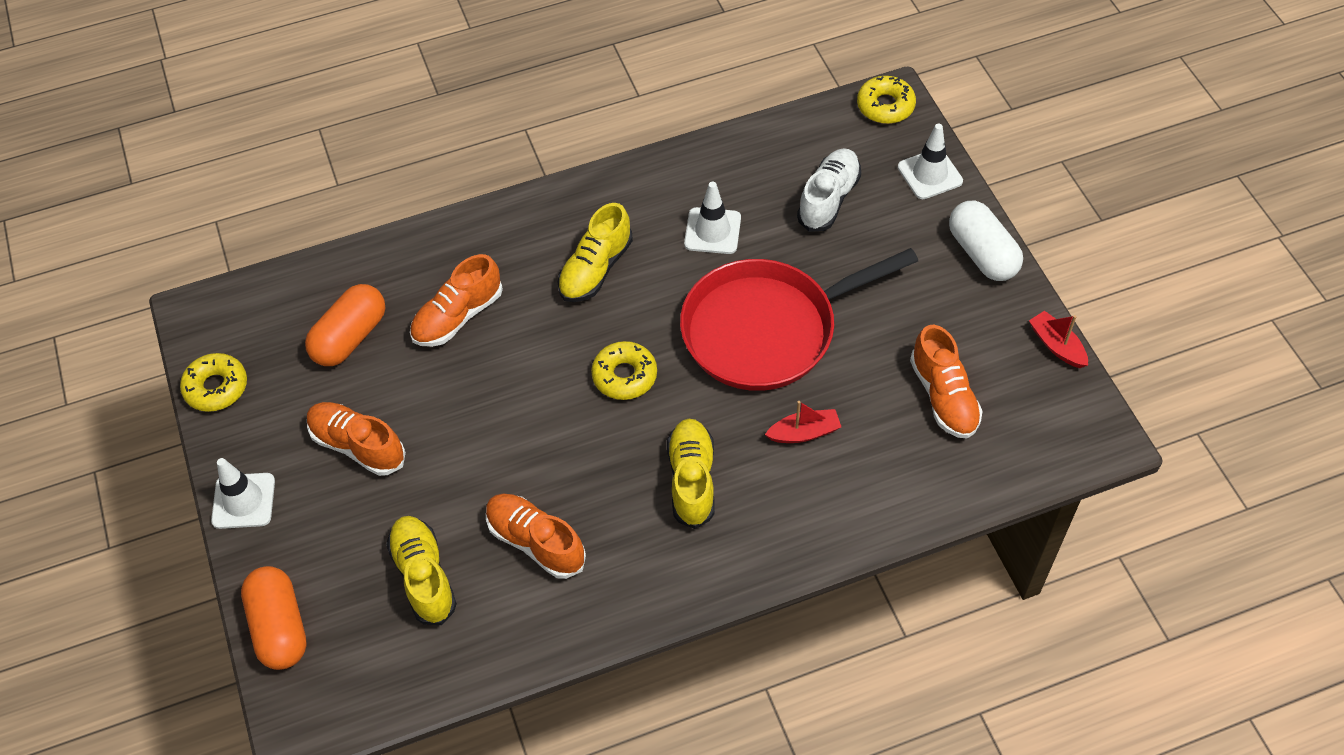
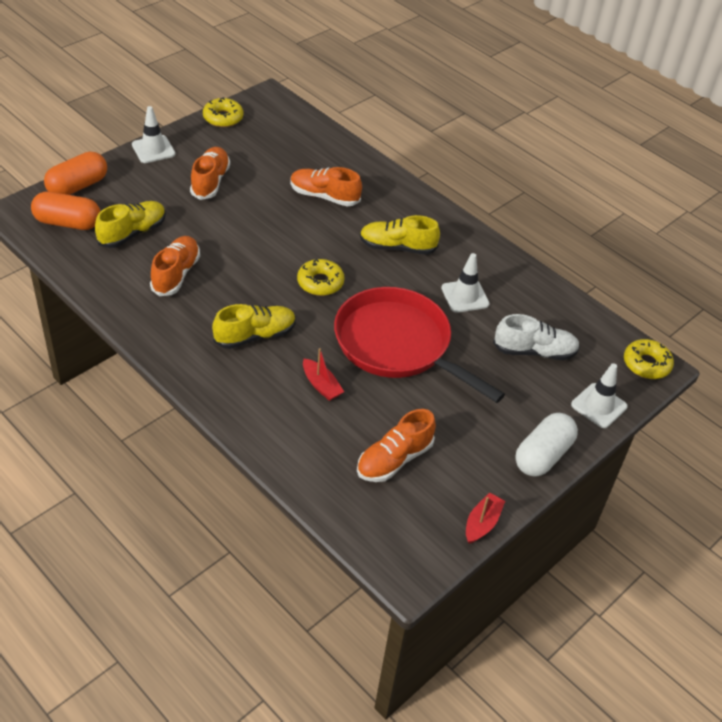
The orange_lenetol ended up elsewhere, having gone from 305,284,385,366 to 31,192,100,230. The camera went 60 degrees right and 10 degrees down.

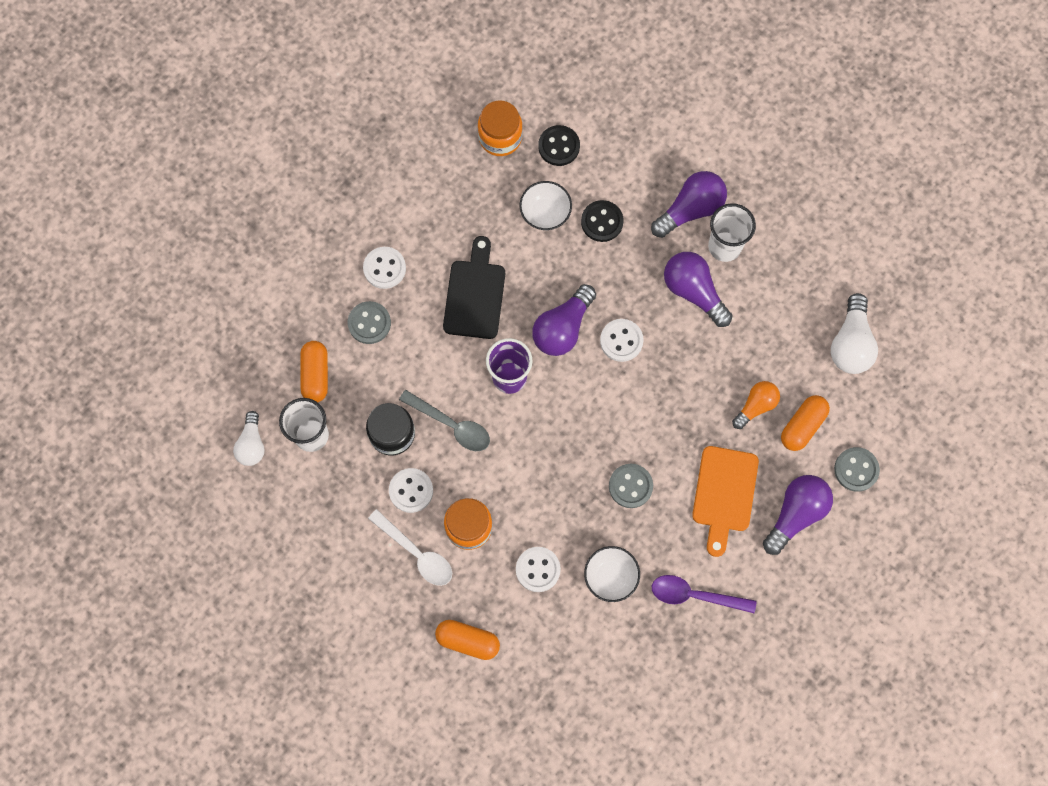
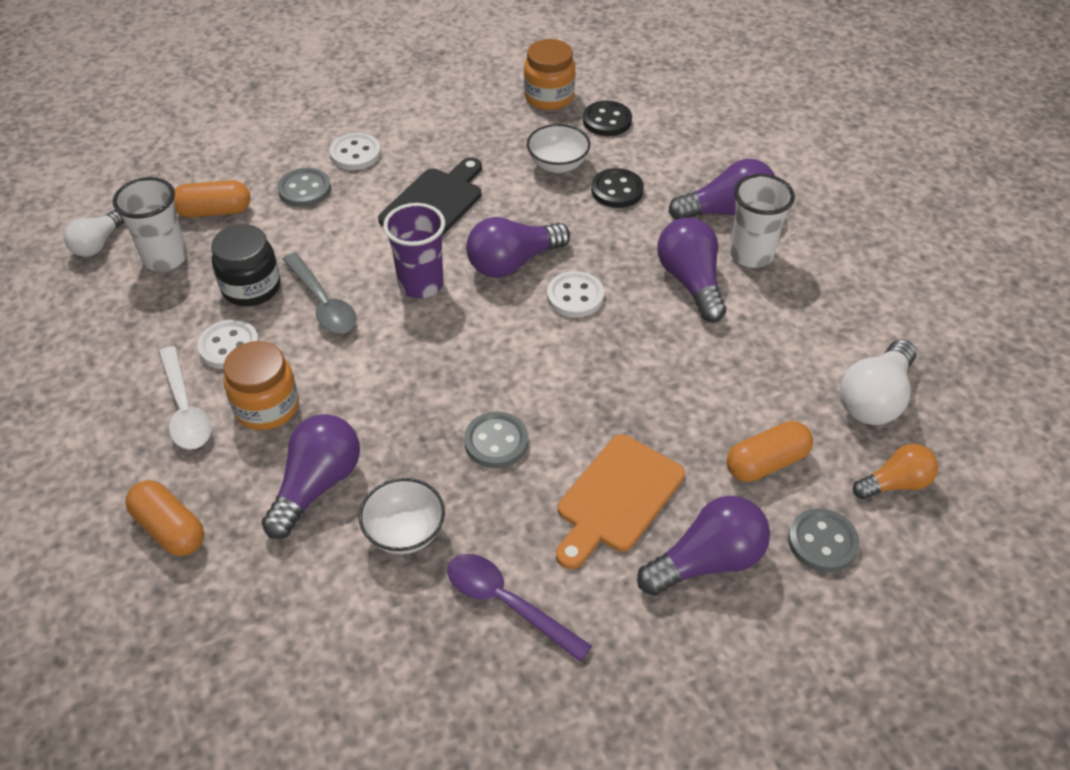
The orange_lenetol at 300,341,328,402 ended up facing another way, 60 degrees clockwise from before. Where the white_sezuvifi stood at 516,547,561,592, the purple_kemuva came to stand at 262,414,360,539. The orange_kemuva ended up elsewhere, having gone from 732,381,780,429 to 853,444,938,499. The camera went 25 degrees right and 25 degrees down.

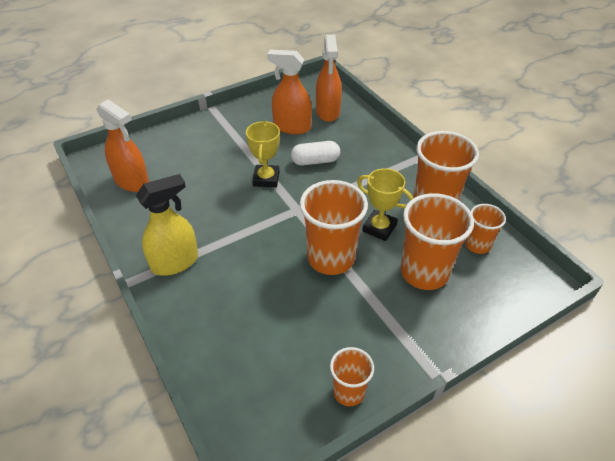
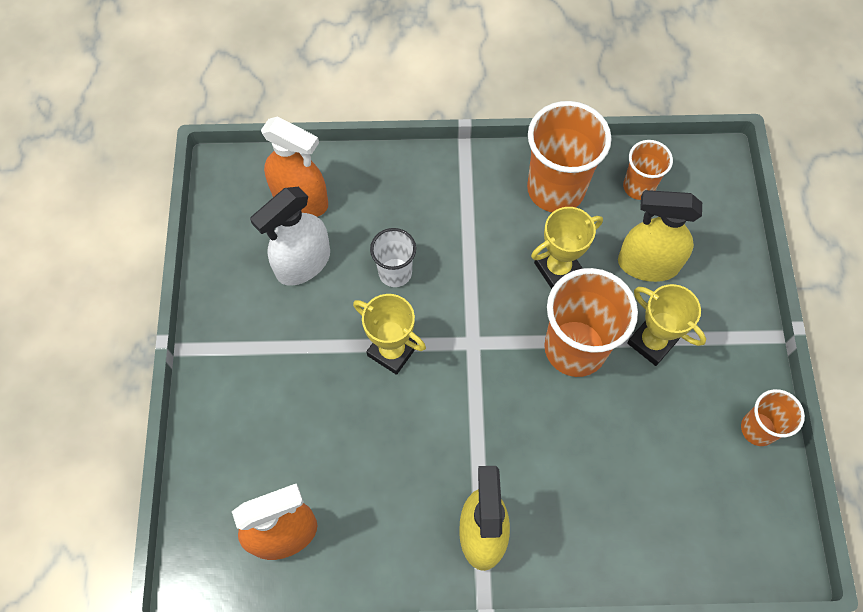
What was the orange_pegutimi at 267,50,312,135 turned into the white_pegutimi at 250,187,330,286. Where the white_lenetol stood at 291,141,340,166, the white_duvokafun came to stand at 370,228,416,287. Where the orange_duvokafun stood at 401,193,474,290, the yellow_pegutimi came to stand at 618,190,702,282. The second view gained the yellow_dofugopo at 627,284,706,366. The camera went 60 degrees left and 20 degrees up.

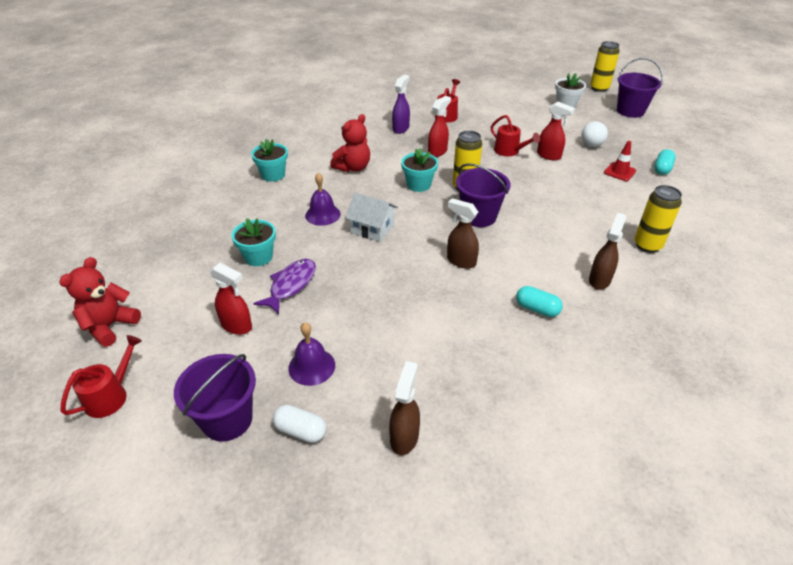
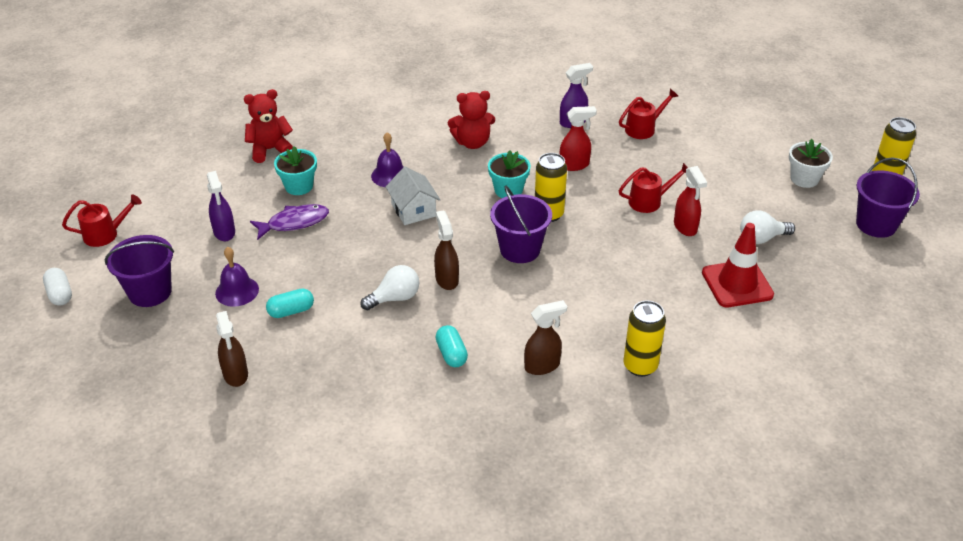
The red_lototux ended up elsewhere, having gone from 59,257,141,347 to 244,89,293,163. What was the red_pegutimi at 209,263,252,335 turned into the purple_pegutimi at 207,171,235,241. The second view lost the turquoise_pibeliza at 251,139,288,182. The white_lenetol ended up elsewhere, having gone from 273,405,326,443 to 43,268,72,306. The brown_pegutimi at 389,361,420,455 ended up facing another way, 105 degrees clockwise from before. The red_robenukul at 491,115,540,156 ended up facing another way, 105 degrees counterclockwise from before. The size of the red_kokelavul at 604,141,636,181 changed by a factor of 1.71. The turquoise_lenetol ended up elsewhere, having gone from 654,149,676,175 to 266,289,314,318. The second view gained the white_kemuva at 360,265,419,310. The camera went 40 degrees right and 0 degrees up.

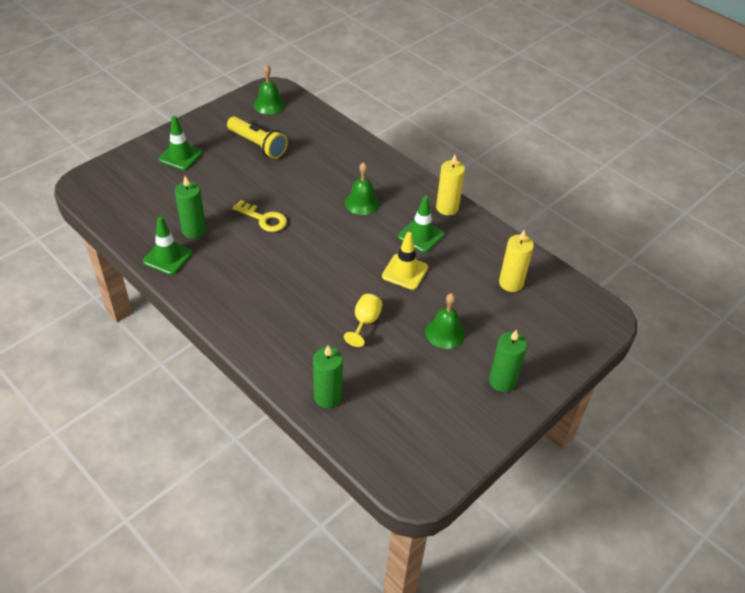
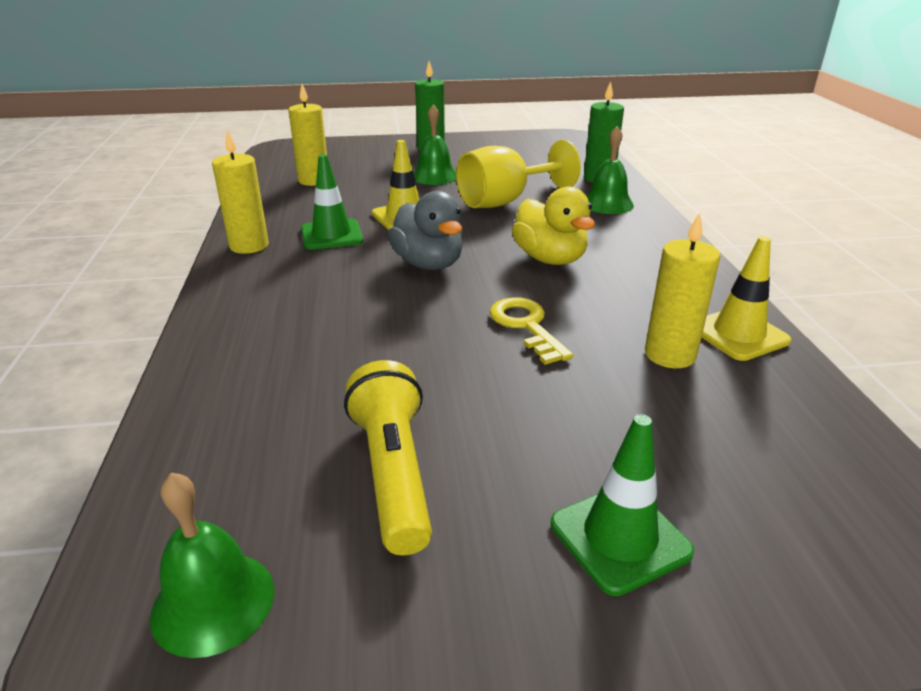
What was the green_kokelavul at 143,216,193,275 turned into the yellow_kokelavul at 702,236,791,361. What was the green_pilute at 175,176,206,239 turned into the yellow_pilute at 645,212,720,368. The size of the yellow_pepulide at 344,294,382,347 changed by a factor of 1.78. The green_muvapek ended up elsewhere, having gone from 345,162,380,215 to 587,126,634,214. The second view gained the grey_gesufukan at 388,191,463,270. The second view gained the yellow_gesufukan at 512,186,595,265. The camera went 140 degrees left and 15 degrees down.

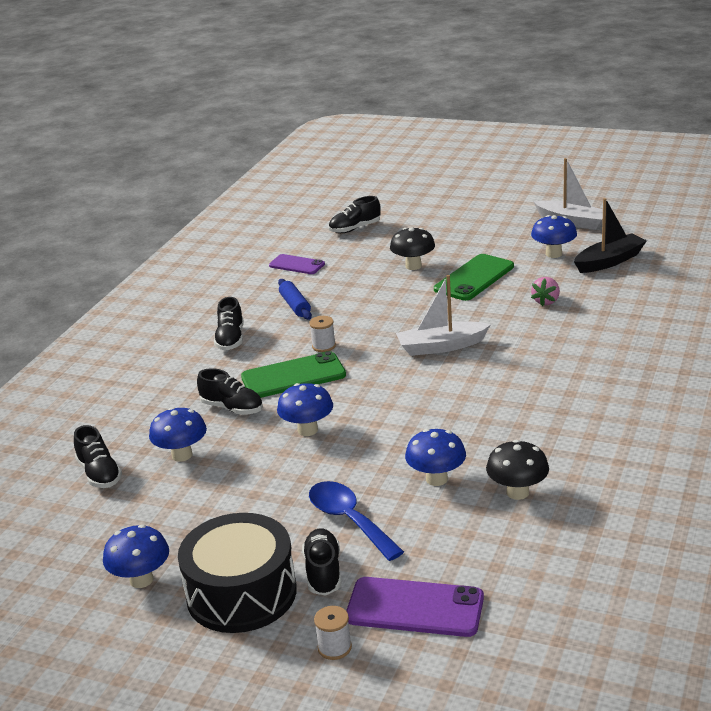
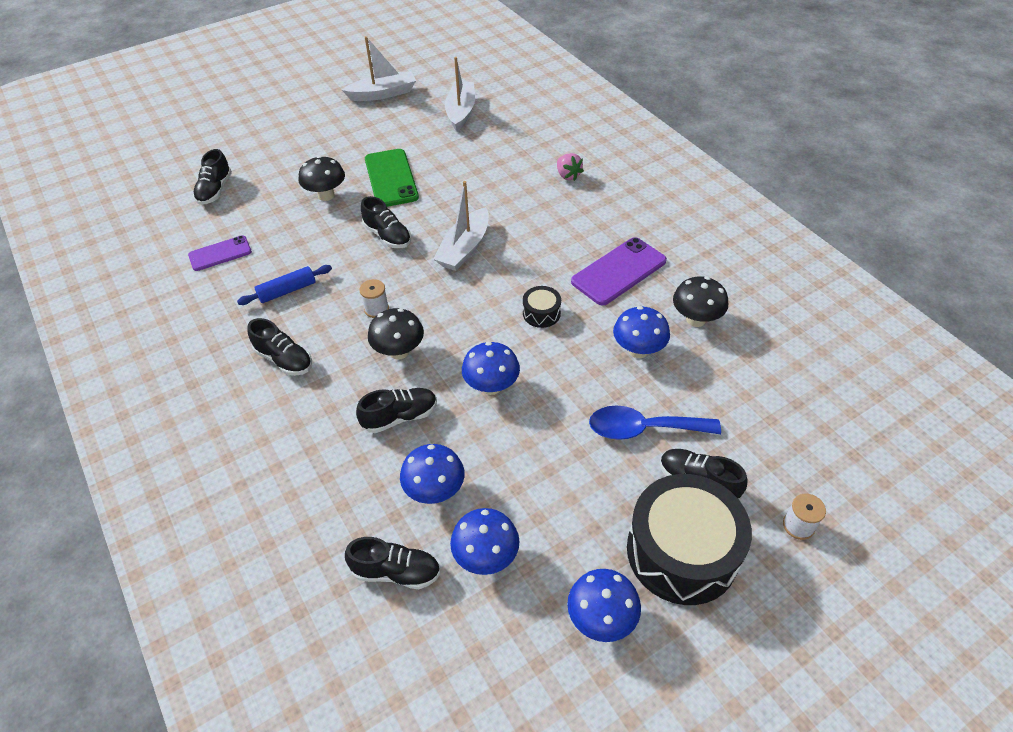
Where the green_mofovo stood at 241,351,346,398, the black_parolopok came to stand at 368,308,424,360. The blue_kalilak at 278,279,312,320 ended up facing another way, 45 degrees counterclockwise from before. The purple_mofovo ended up elsewhere, having gone from 346,577,484,637 to 571,237,667,305. The blue_parolopok ended up elsewhere, having gone from 531,215,577,258 to 450,508,520,575. The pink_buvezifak ended up elsewhere, having gone from 531,277,560,306 to 557,153,584,181. What was the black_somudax at 574,198,647,273 turned into the white_somudax at 445,57,475,132. The second view gained the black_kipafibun at 361,196,411,248. The second view gained the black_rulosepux at 523,286,561,328. The camera went 55 degrees left and 20 degrees up.

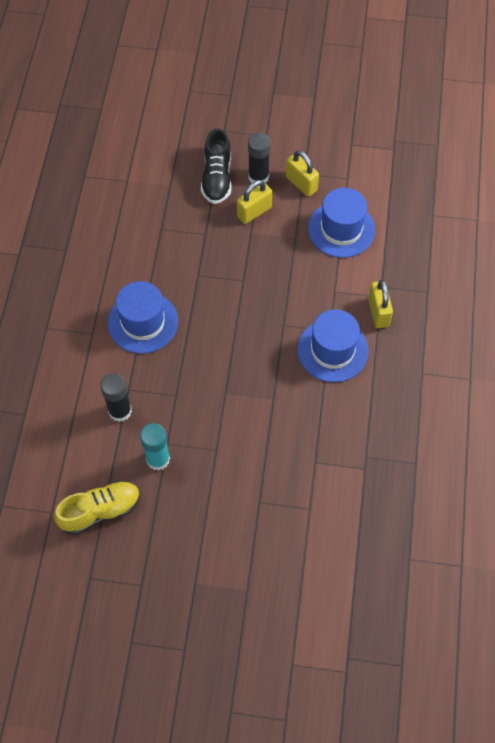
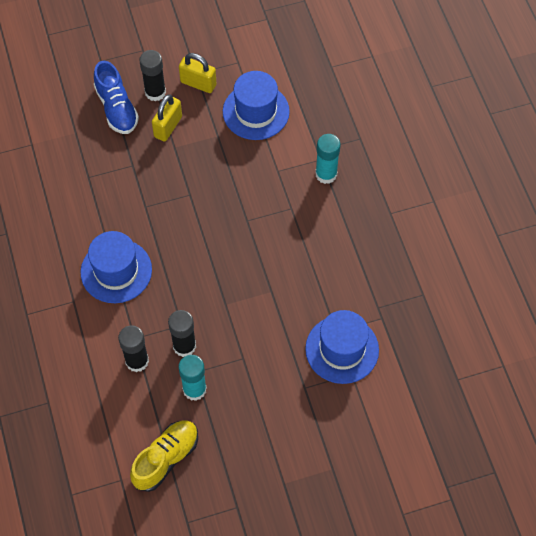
What was the black_kipafibun at 201,128,232,204 turned into the blue_kipafibun at 94,61,139,134. The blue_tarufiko ended up elsewhere, having gone from 297,309,369,382 to 305,310,379,384. Where the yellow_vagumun stood at 368,280,393,328, the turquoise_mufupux came to stand at 315,134,340,184. The second view gained the black_mufupux at 168,310,196,357. The camera went 25 degrees left and 0 degrees up.

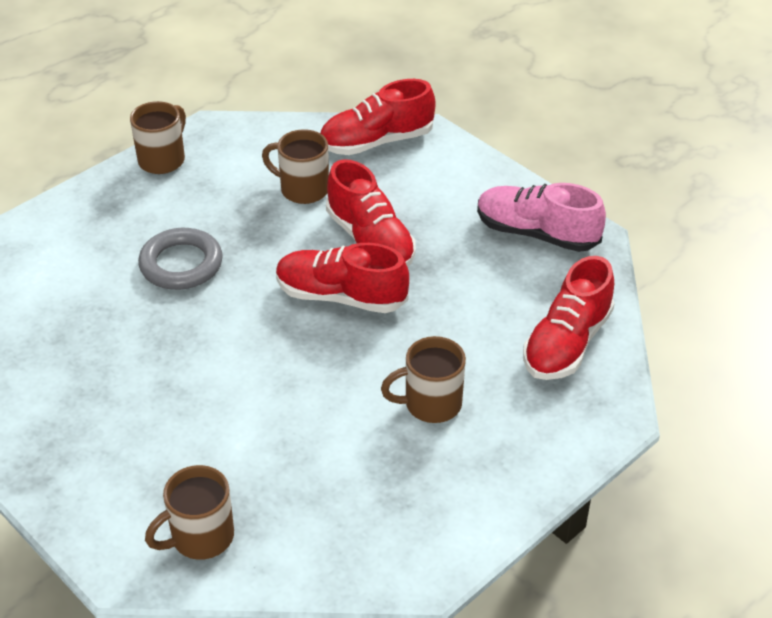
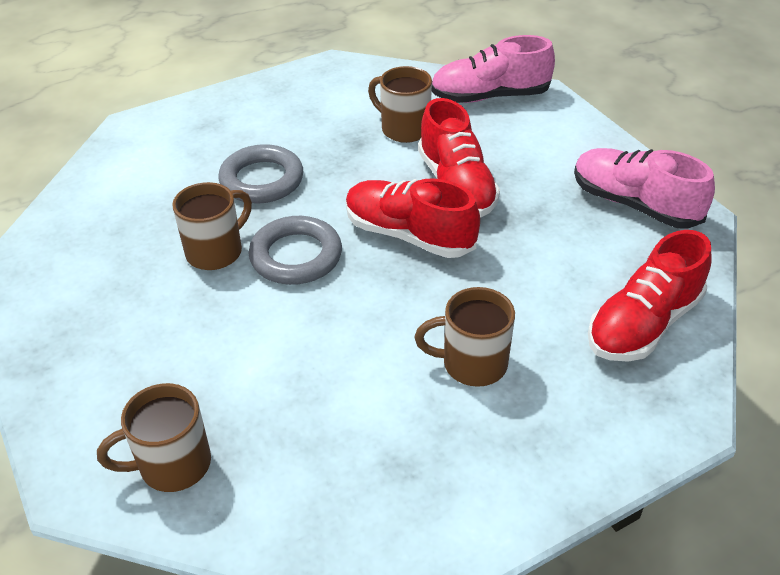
The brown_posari ended up elsewhere, having gone from 130,101,186,174 to 172,182,252,270. What was the red_kipafibun at 320,79,435,155 turned into the pink_kipafibun at 432,35,555,103. The second view gained the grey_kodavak at 249,216,342,285. The camera went 15 degrees right and 0 degrees up.

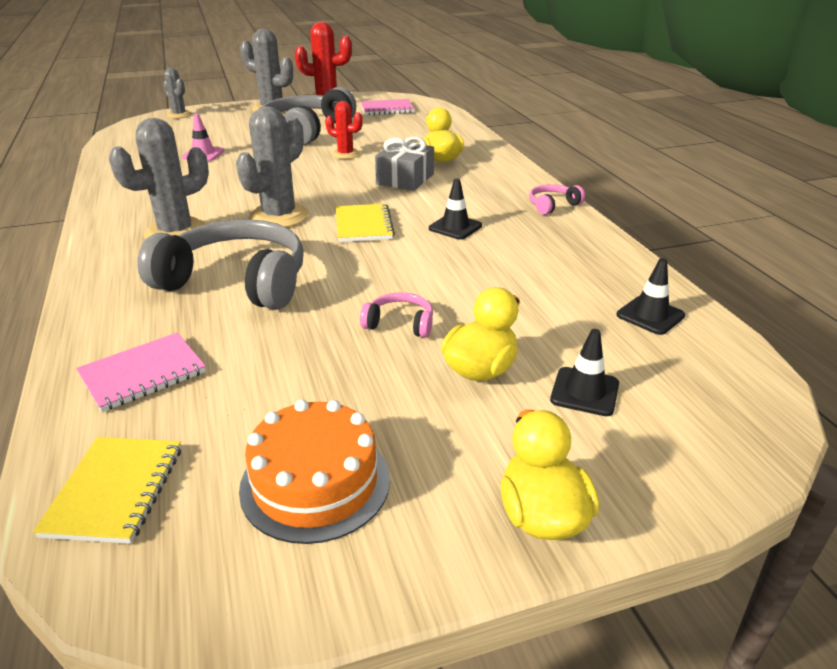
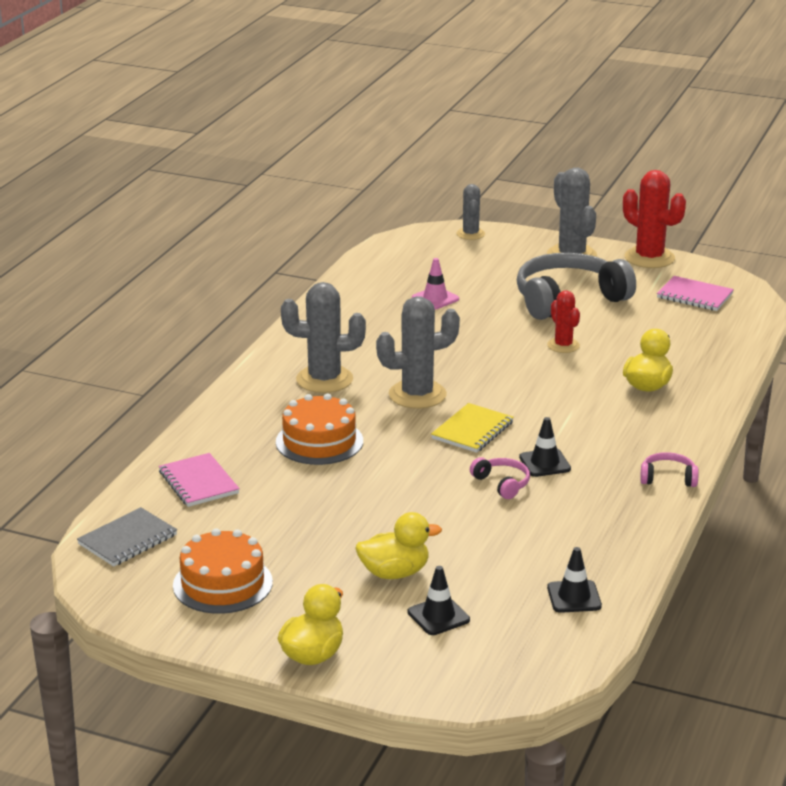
What was the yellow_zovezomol at 33,437,181,544 turned into the grey_zovezomol at 77,507,177,567. The pink_zovezomol at 76,333,206,412 ended up facing another way, 60 degrees clockwise from before. Where the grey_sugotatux stood at 137,219,304,310, the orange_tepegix came to stand at 276,394,363,465. The pink_sugotatux ended up elsewhere, having gone from 360,292,433,338 to 470,457,530,499. The second view lost the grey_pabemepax at 375,137,434,191. The camera went 40 degrees right and 5 degrees down.

